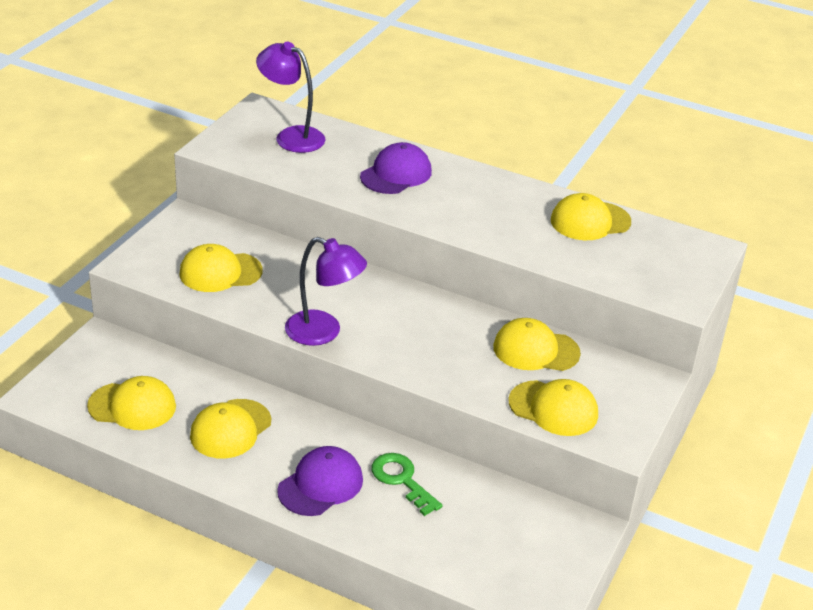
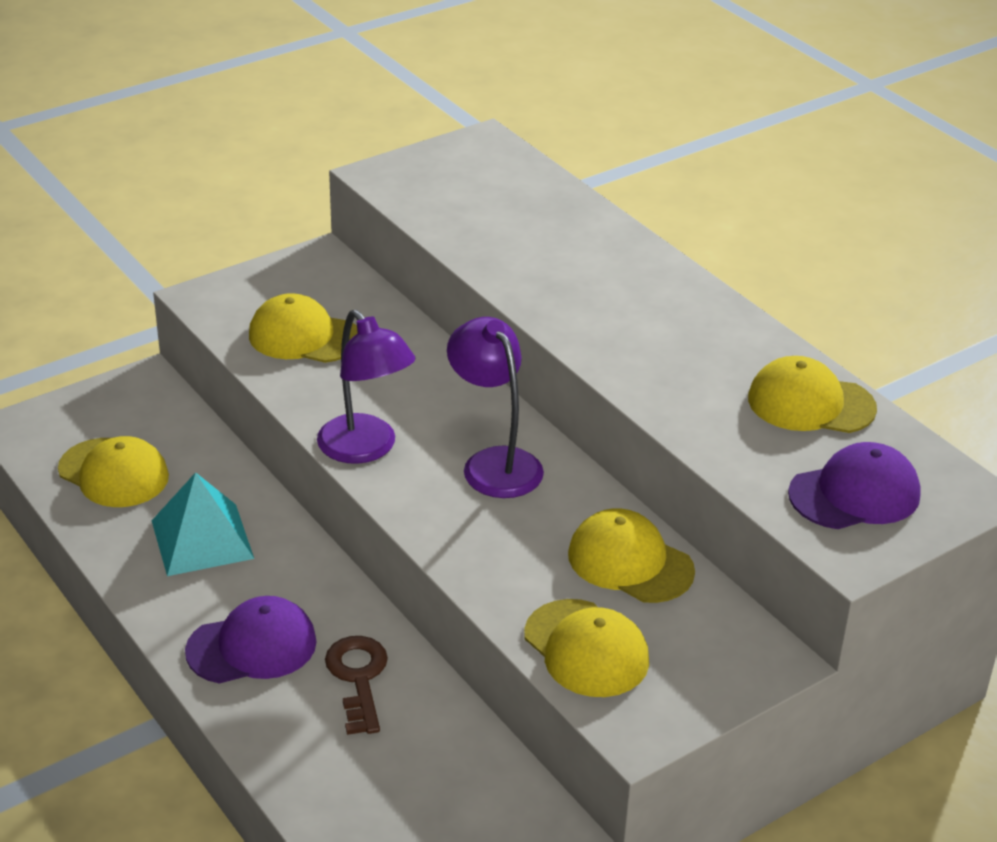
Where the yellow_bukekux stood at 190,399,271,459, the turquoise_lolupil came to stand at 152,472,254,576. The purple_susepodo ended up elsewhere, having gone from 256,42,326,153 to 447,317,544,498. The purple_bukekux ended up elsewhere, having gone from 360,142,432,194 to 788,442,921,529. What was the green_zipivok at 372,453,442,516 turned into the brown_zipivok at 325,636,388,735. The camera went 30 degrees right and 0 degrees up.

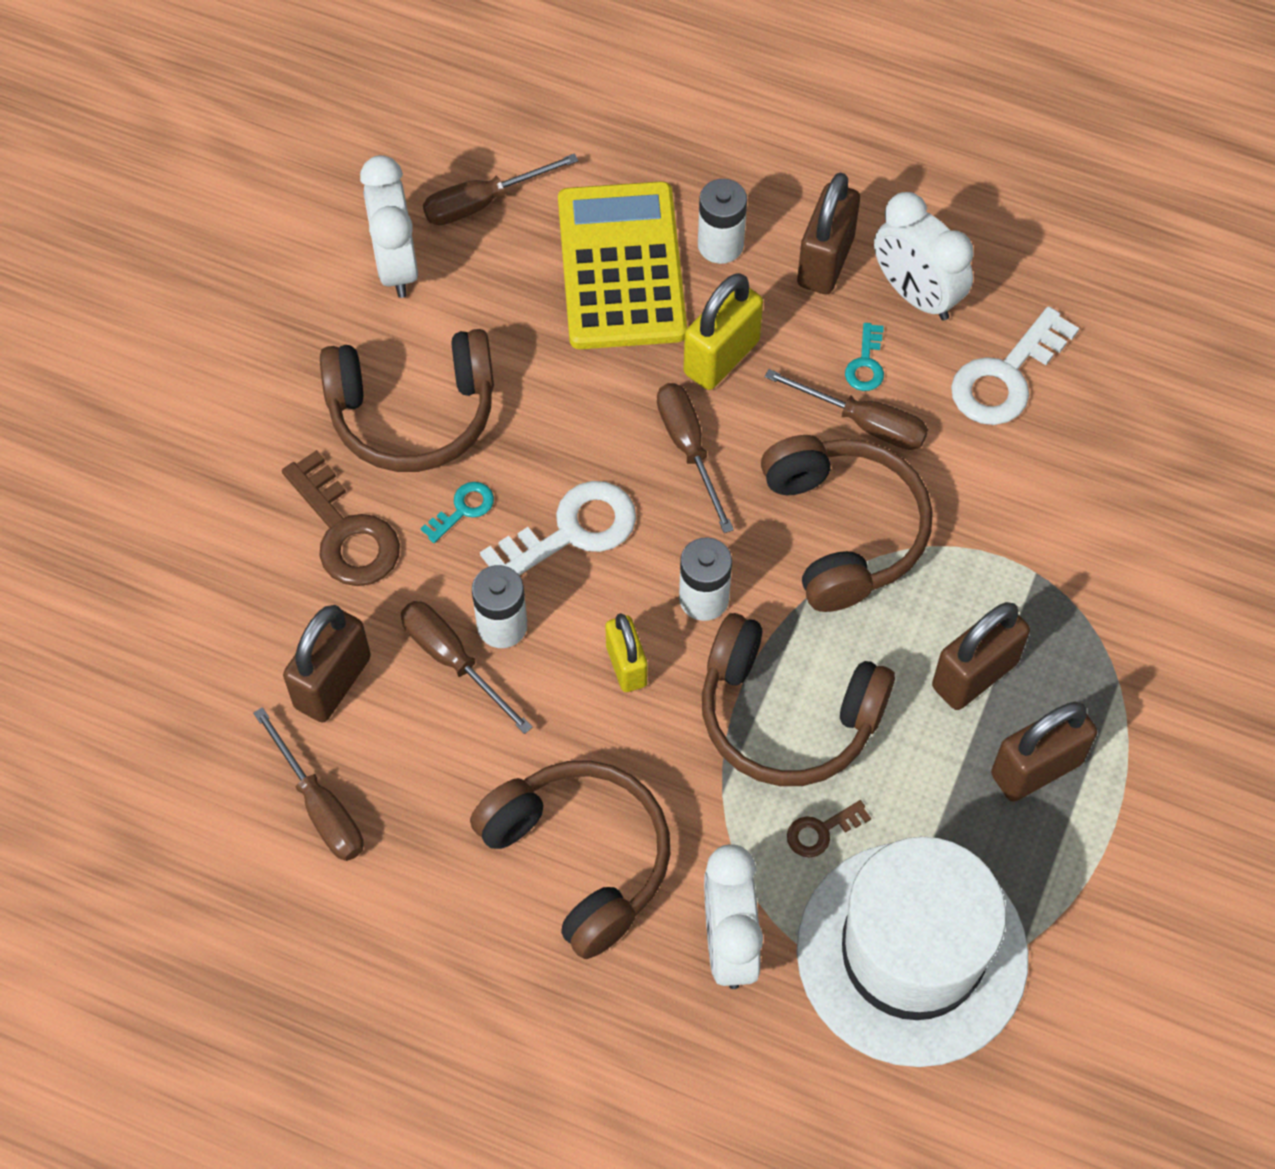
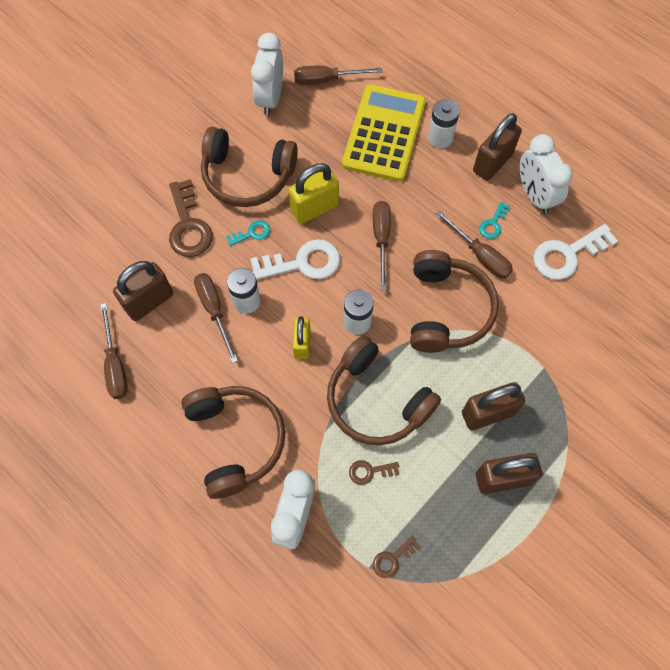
The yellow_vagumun ended up elsewhere, having gone from 683,273,763,390 to 289,163,339,224. Where the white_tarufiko stood at 797,837,1028,1067, the brown_zipivok came to stand at 373,536,421,578. The camera went 20 degrees right and 5 degrees up.

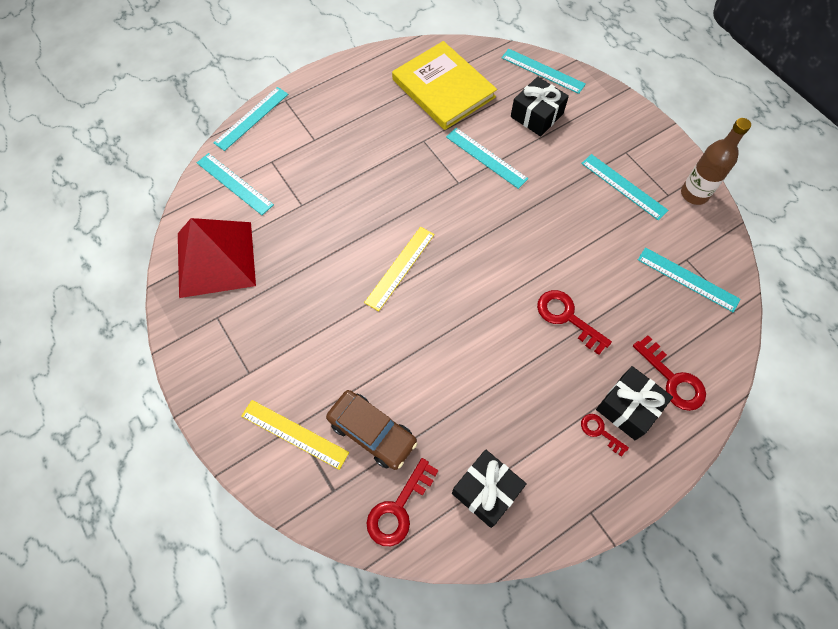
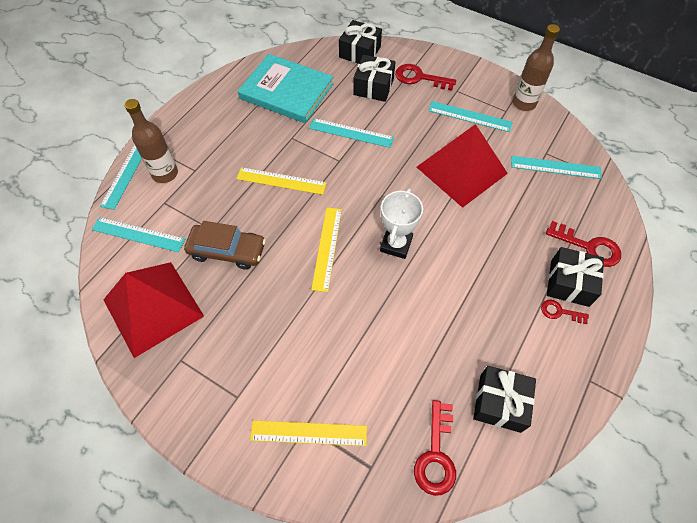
The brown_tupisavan ended up elsewhere, having gone from 326,390,417,470 to 184,221,266,270. What was the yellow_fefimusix at 392,41,497,130 turned into the turquoise_fefimusix at 238,54,334,123. Where the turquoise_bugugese stood at 501,49,586,94, the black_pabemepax came to stand at 339,20,382,64. The red_zipivok ended up elsewhere, having gone from 537,290,612,355 to 395,64,456,91. The second view gained the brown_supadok at 124,99,178,183. The second view gained the yellow_bugugese at 236,167,327,195. The second view gained the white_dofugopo at 380,189,423,259. The second view gained the red_lolupil at 417,124,508,208. The camera went 25 degrees left and 5 degrees down.

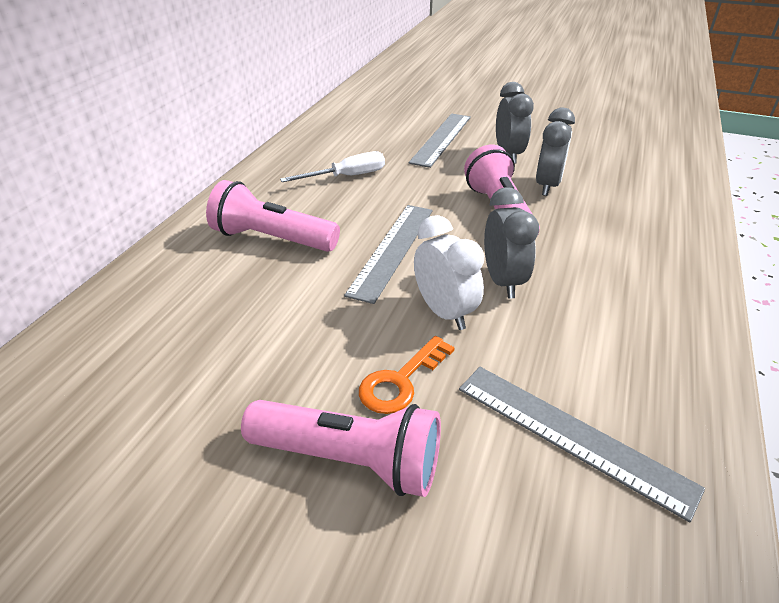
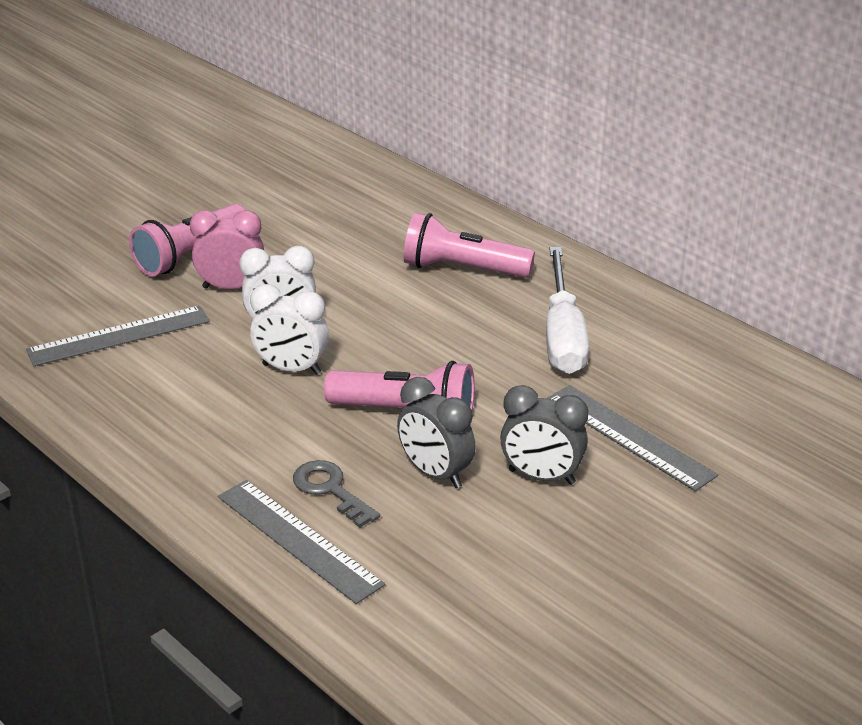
The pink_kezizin at 206,180,340,252 ended up facing another way, 120 degrees counterclockwise from before. The size of the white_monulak at 280,151,385,182 changed by a factor of 1.58. The grey_bugugese ended up elsewhere, having gone from 344,205,433,304 to 218,480,385,604. Where the orange_zipivok stood at 359,336,455,414, the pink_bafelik came to stand at 190,210,264,289. What was the grey_bafelik at 484,187,539,299 turned into the white_bafelik at 250,284,329,375. The second view gained the grey_zipivok at 293,460,380,528. The camera went 115 degrees right and 5 degrees down.

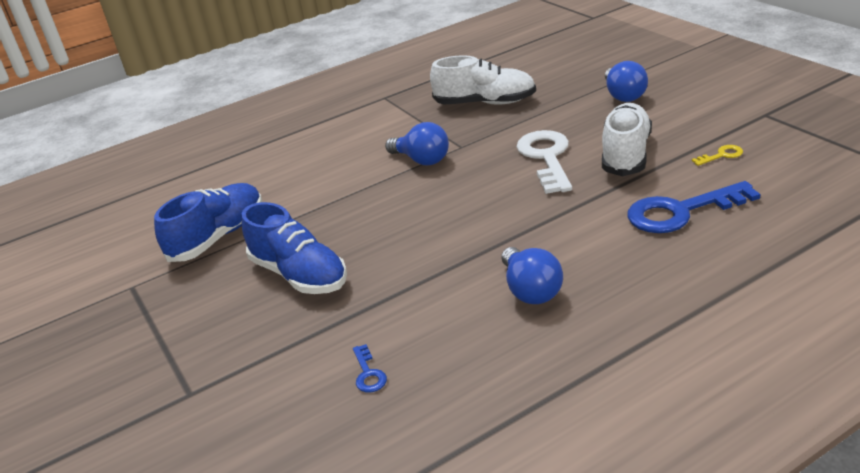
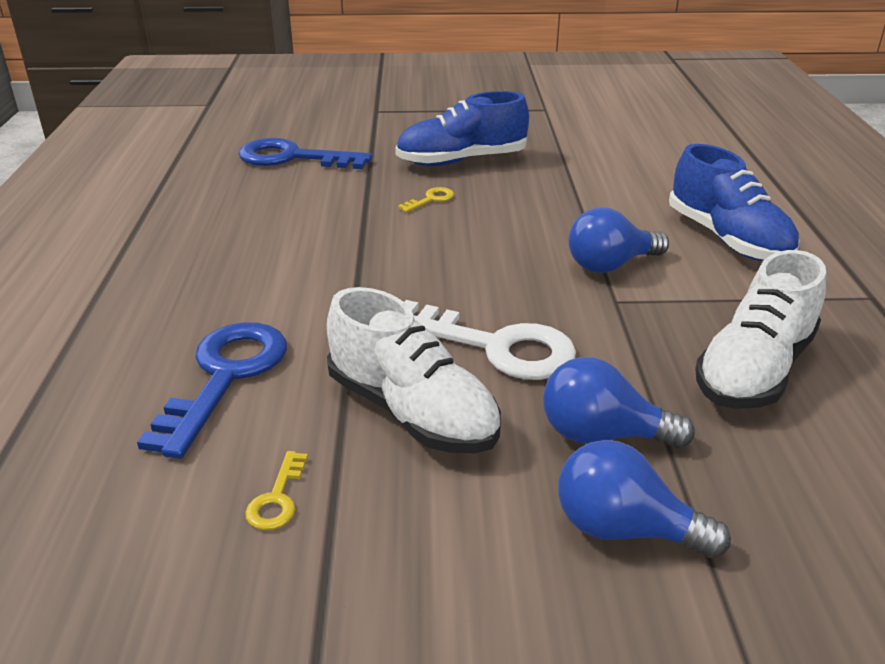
The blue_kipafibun ended up elsewhere, having gone from 154,183,262,262 to 669,144,800,261. The size of the blue_zipivok at 353,344,387,393 changed by a factor of 2.30. The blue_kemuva ended up elsewhere, having gone from 502,247,563,304 to 543,357,695,448. The second view gained the yellow_zipivok at 398,187,454,212. The camera went 115 degrees right and 0 degrees up.

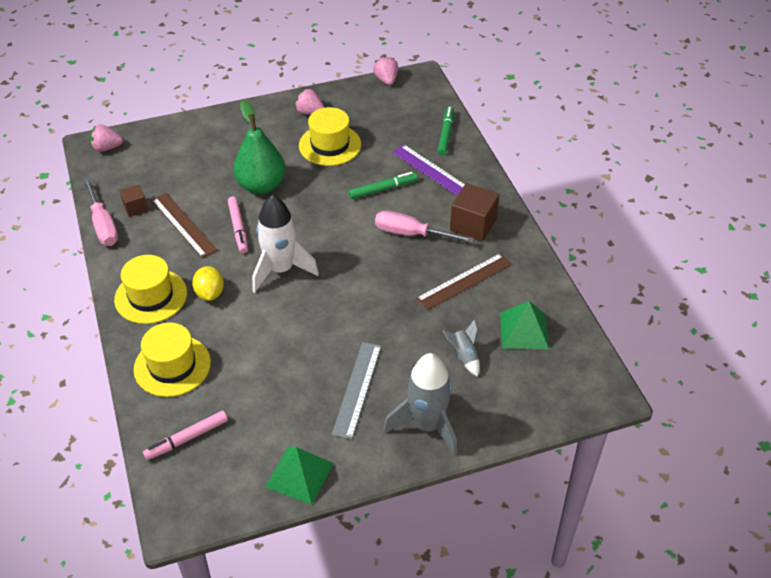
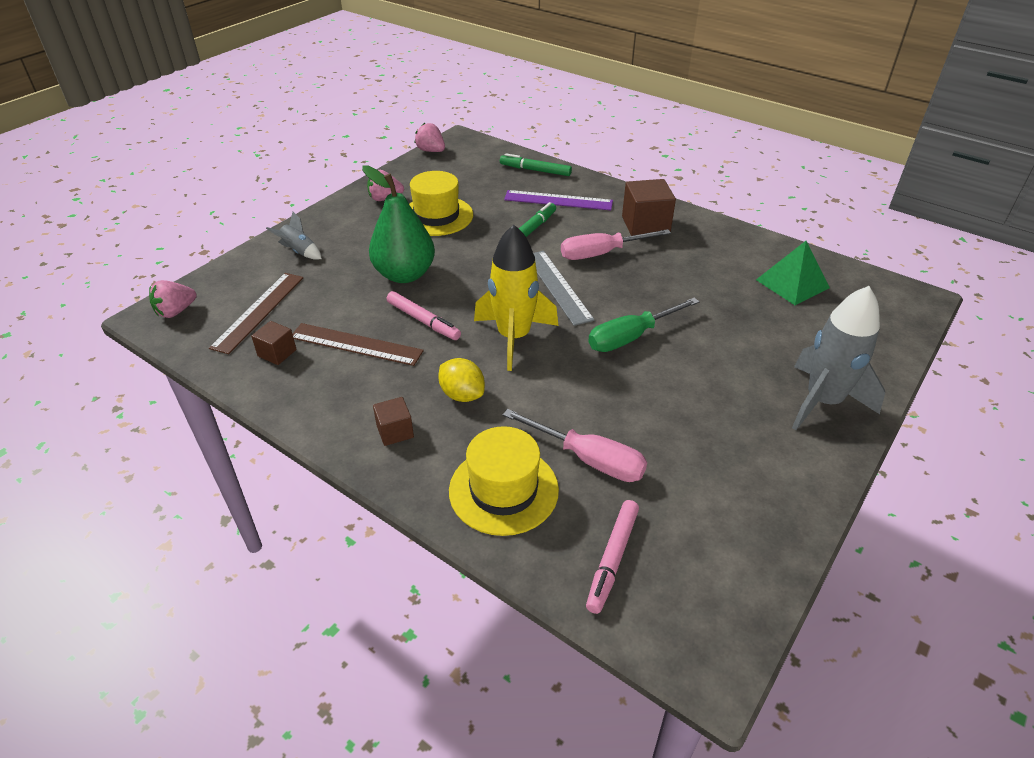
The pink_monulak ended up elsewhere, having gone from 83,178,118,246 to 503,409,647,482. Where the yellow_tarufiko stood at 114,255,187,324, the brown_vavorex came to stand at 373,397,414,446. What was the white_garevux at 252,195,319,293 turned into the yellow_garevux at 474,225,558,371. The second view lost the green_lolupil at 265,447,334,505. The grey_bugugese ended up elsewhere, having gone from 332,342,381,440 to 533,251,595,326. The brown_bugugese ended up elsewhere, having gone from 416,253,512,310 to 209,273,303,354. The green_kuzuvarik at 437,107,454,155 ended up facing another way, 45 degrees counterclockwise from before. The grey_garevux ended up elsewhere, having gone from 442,319,480,377 to 266,212,322,260. The second view gained the green_monulak at 588,298,699,352. The camera went 35 degrees left and 5 degrees down.

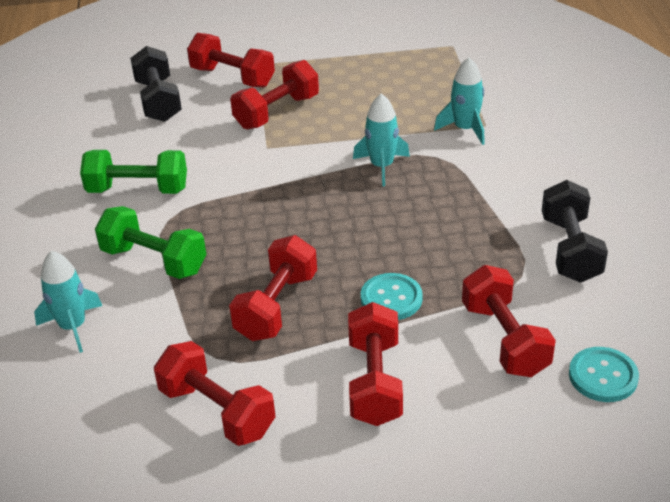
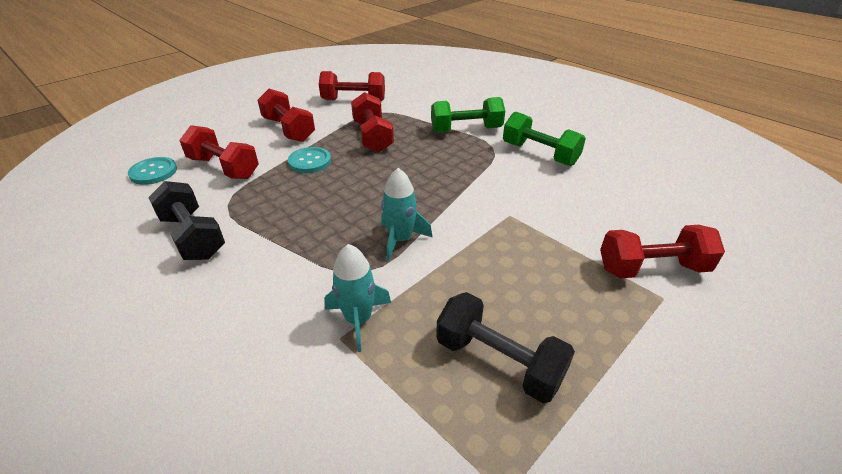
The second view lost the turquoise_garevux at 34,251,102,353. The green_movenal at 80,150,187,194 ended up facing another way, 75 degrees clockwise from before. The black_movenal ended up elsewhere, having gone from 130,46,182,122 to 436,292,575,403. The second view lost the red_movenal at 230,60,319,130. The camera went 140 degrees right and 0 degrees up.

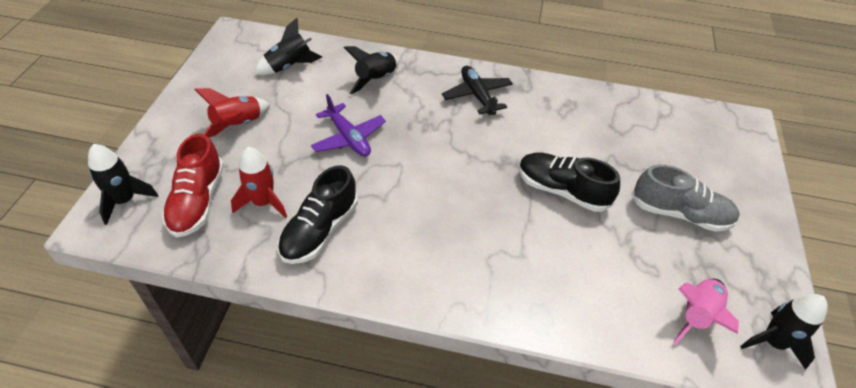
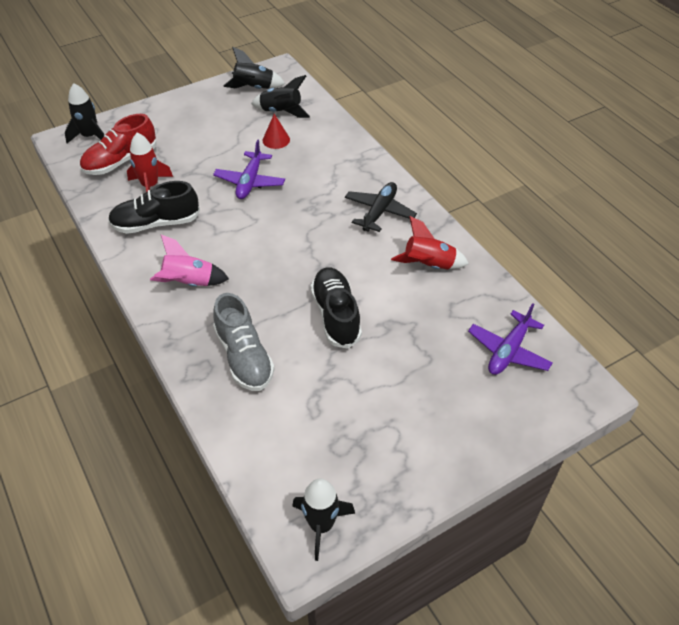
The red_garevux ended up elsewhere, having gone from 194,88,270,138 to 391,216,469,269. The black_garevux ended up elsewhere, having gone from 344,46,399,94 to 223,47,285,89. The grey_kipafibun ended up elsewhere, having gone from 631,165,740,232 to 213,293,275,391. The pink_garevux ended up elsewhere, having gone from 673,279,739,345 to 150,235,229,287. The second view gained the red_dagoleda at 263,114,290,149. The second view gained the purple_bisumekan at 468,303,553,375. The camera went 50 degrees right and 0 degrees up.

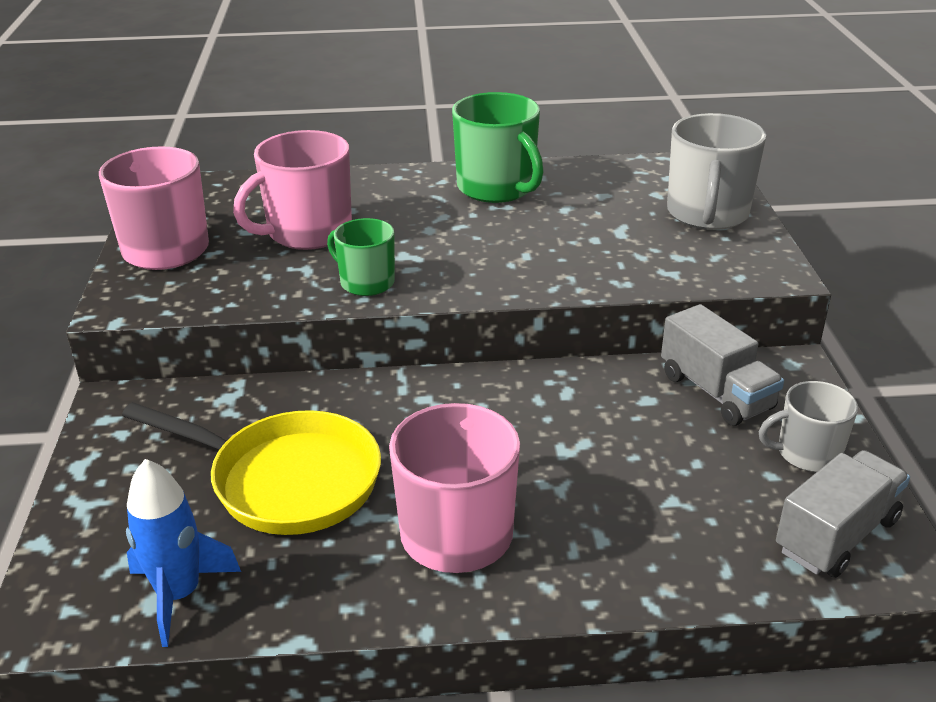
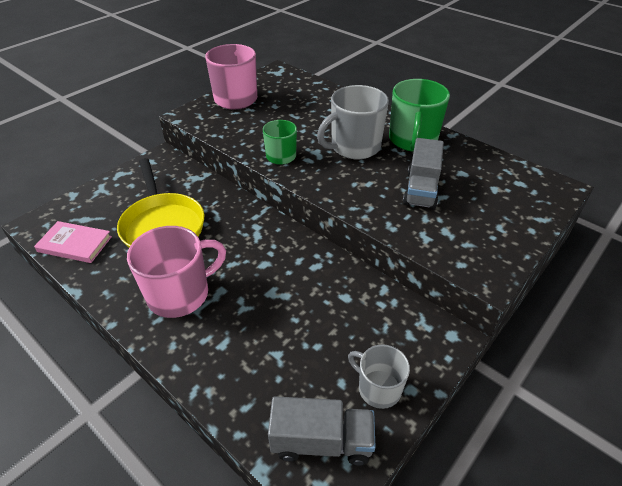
Where the blue_garevux stood at 126,459,241,647, the pink_fefimusix came to stand at 34,221,112,263. The second view lost the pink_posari at 233,130,352,250. The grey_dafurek ended up elsewhere, having gone from 661,304,784,426 to 403,138,444,209. The grey_posari ended up elsewhere, having gone from 667,113,766,230 to 317,85,389,159. The camera went 45 degrees right and 10 degrees up.

